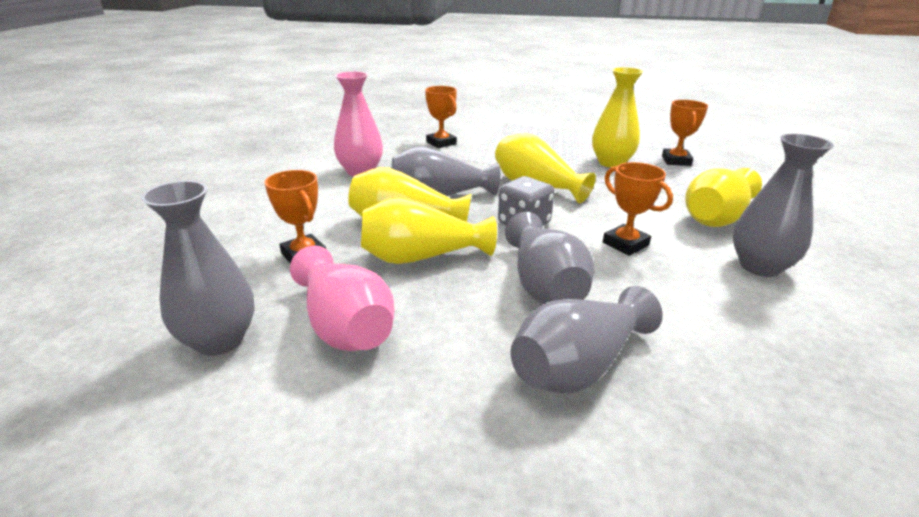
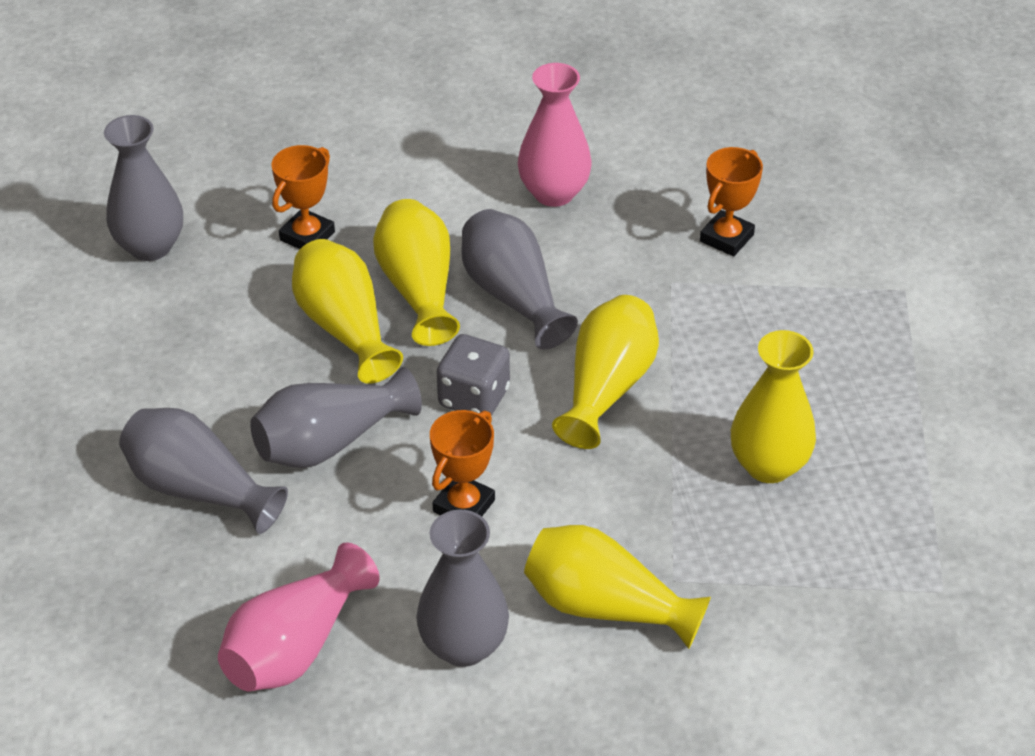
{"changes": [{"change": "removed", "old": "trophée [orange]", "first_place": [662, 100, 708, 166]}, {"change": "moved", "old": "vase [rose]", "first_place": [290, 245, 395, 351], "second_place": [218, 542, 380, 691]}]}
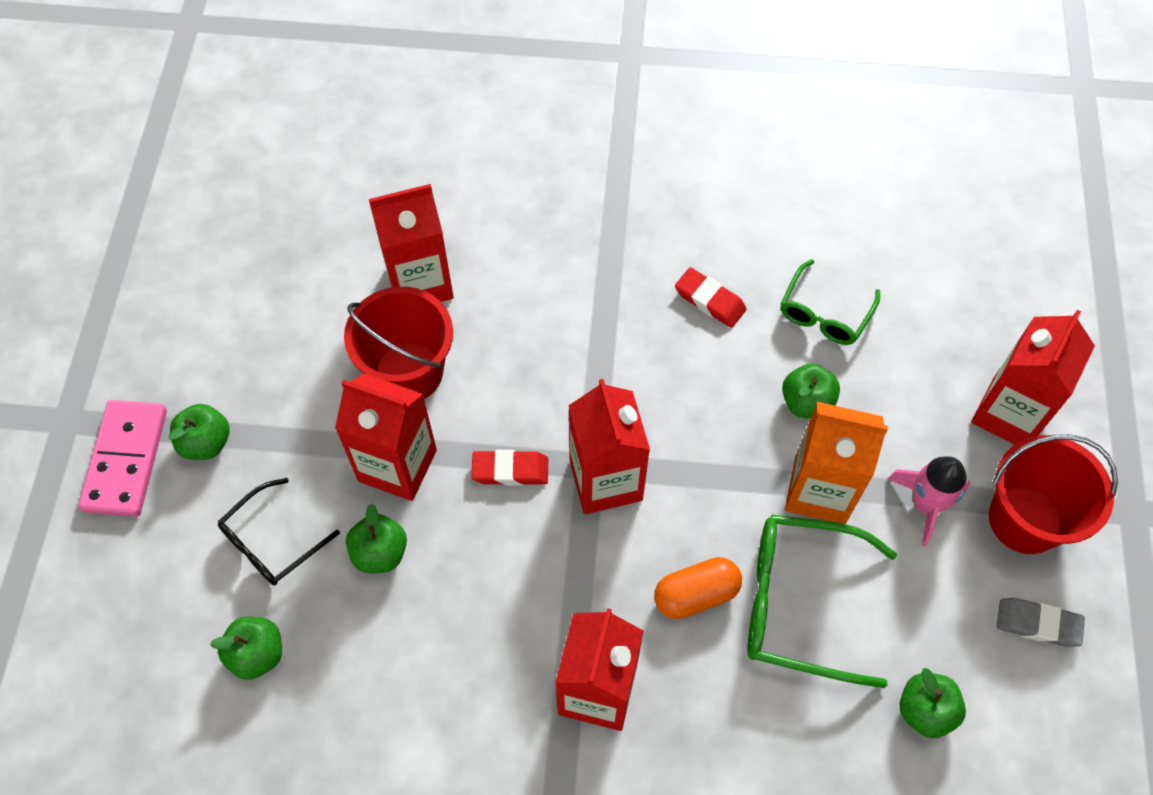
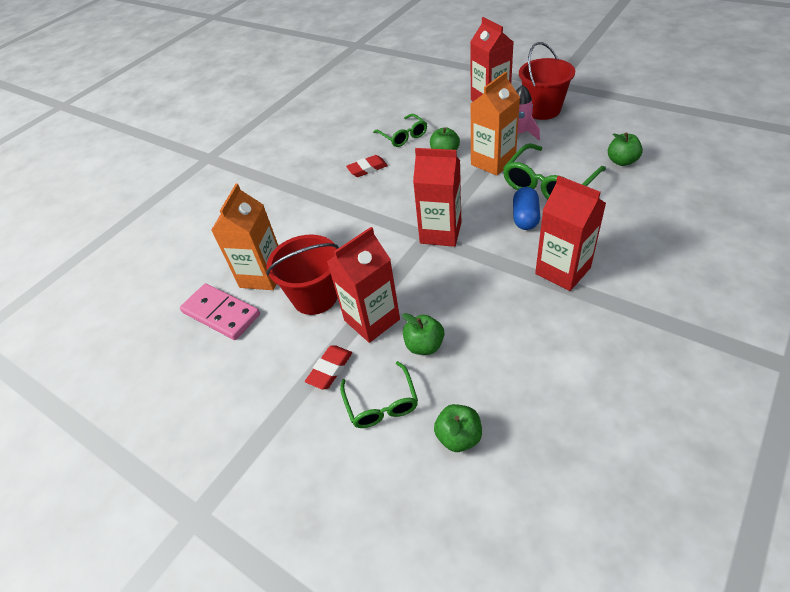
{"changes": [{"change": "removed", "old": "pomme [vert]", "first_place": [168, 404, 230, 460]}, {"change": "removed", "old": "gomme [gris]", "first_place": [997, 598, 1085, 647]}, {"change": "moved", "old": "domino [rose]", "first_place": [78, 400, 167, 517], "second_place": [180, 284, 260, 340]}, {"change": "moved", "old": "gomme [rouge]", "first_place": [471, 450, 548, 486], "second_place": [305, 345, 352, 390]}, {"change": "recoloured", "old": "lunettes [noir]", "new": "lunettes [vert]", "first_place": [218, 478, 340, 586], "second_place": [340, 361, 418, 428]}, {"change": "recoloured", "old": "brique de lait [rouge]", "new": "brique de lait [orange]", "first_place": [369, 184, 454, 302], "second_place": [211, 184, 279, 290]}, {"change": "recoloured", "old": "gélule [orange]", "new": "gélule [bleu]", "first_place": [654, 557, 742, 619], "second_place": [513, 187, 540, 230]}]}
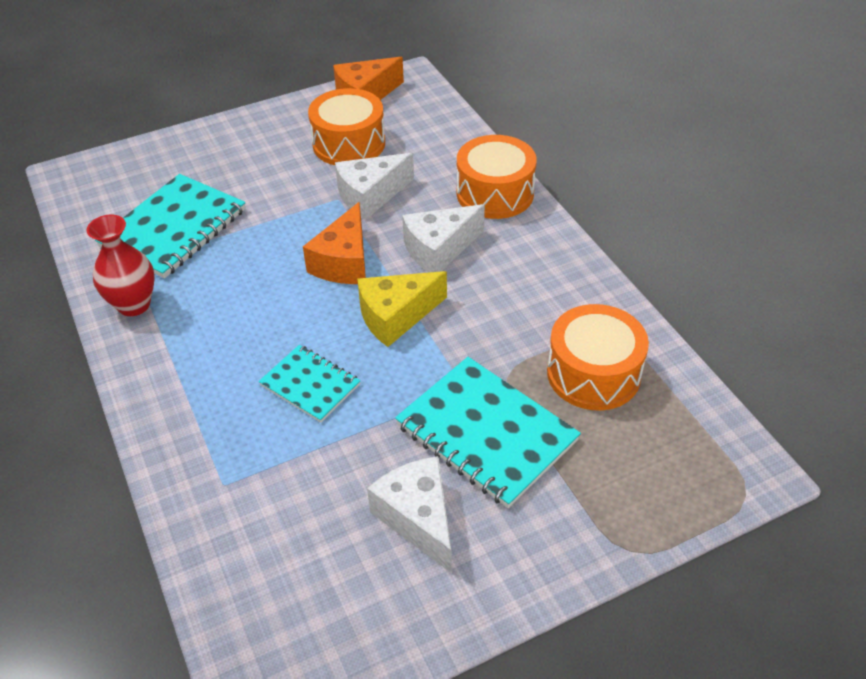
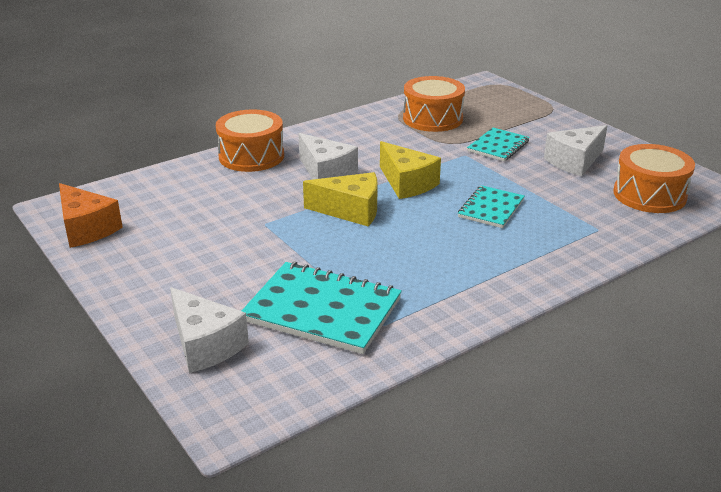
{"changes": [{"change": "removed", "old": "vase [rouge]", "first_place": [86, 215, 155, 316]}, {"change": "moved", "old": "tambour [orange]", "first_place": [308, 88, 385, 165], "second_place": [613, 144, 695, 213]}, {"change": "moved", "old": "fromage [blanc]", "first_place": [335, 153, 414, 220], "second_place": [170, 287, 249, 373]}, {"change": "recoloured", "old": "fromage [orange]", "new": "fromage [jaune]", "first_place": [303, 202, 366, 284], "second_place": [303, 172, 378, 226]}, {"change": "resized", "old": "carnet [turquoise]", "first_place": [395, 357, 581, 508], "second_place": [467, 128, 530, 161], "factor": 0.58}]}
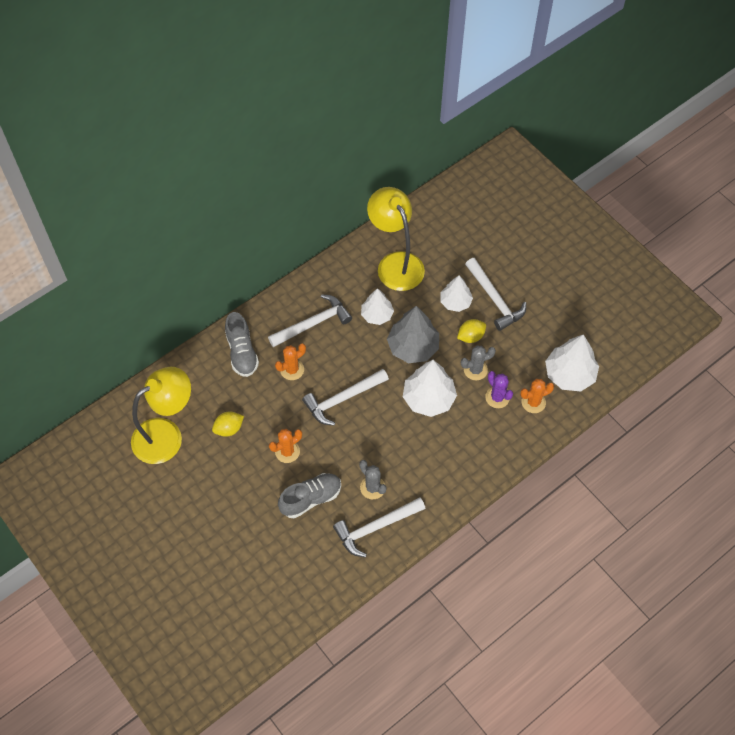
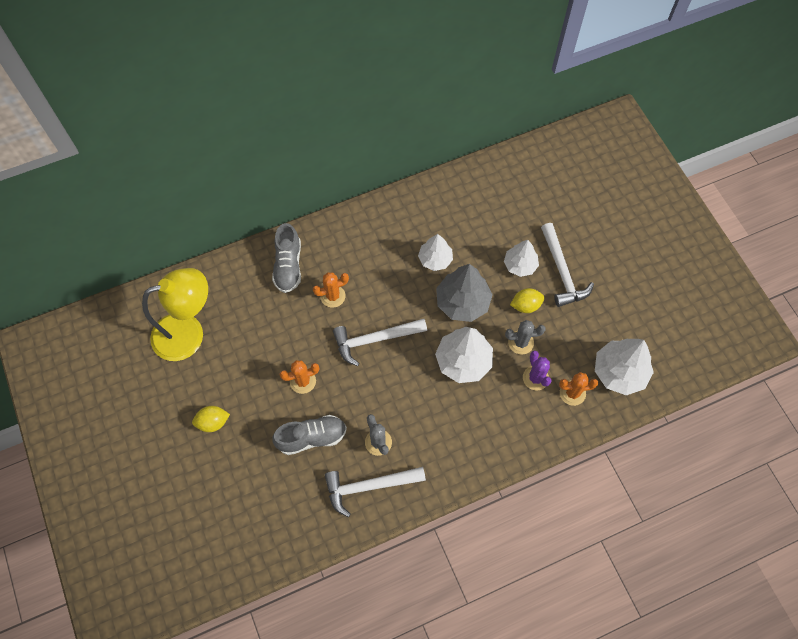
{"changes": [{"change": "removed", "old": "marteau [blanc]", "first_place": [268, 294, 352, 347]}, {"change": "removed", "old": "lampe [jaune]", "first_place": [367, 187, 425, 291]}, {"change": "moved", "old": "citron [jaune]", "first_place": [212, 412, 244, 437], "second_place": [192, 406, 230, 432]}]}
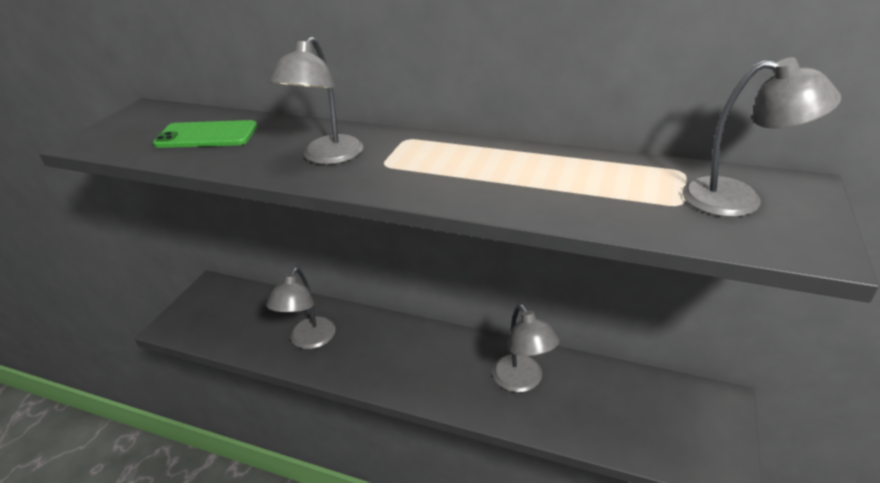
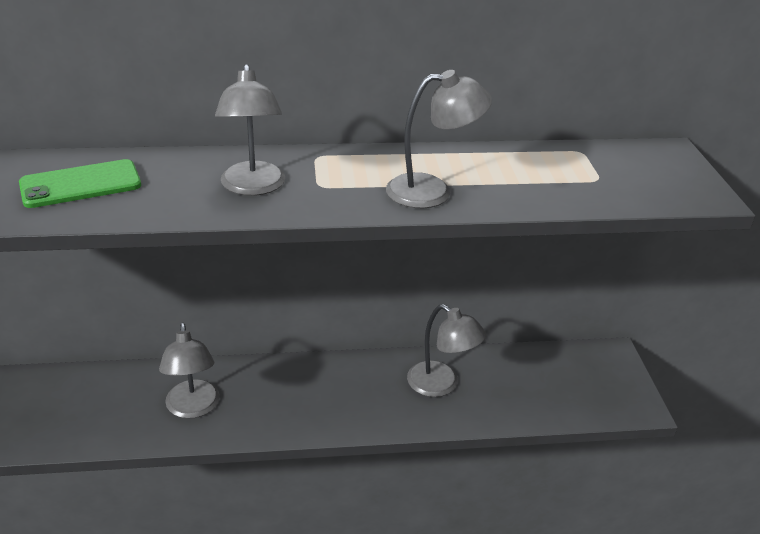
{"changes": [{"change": "moved", "old": "lampe [gris]", "first_place": [682, 57, 841, 217], "second_place": [386, 70, 492, 208]}]}
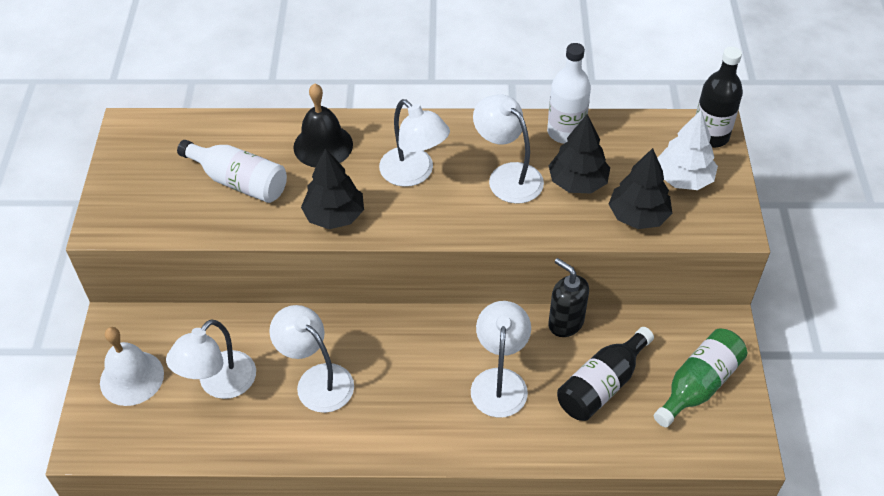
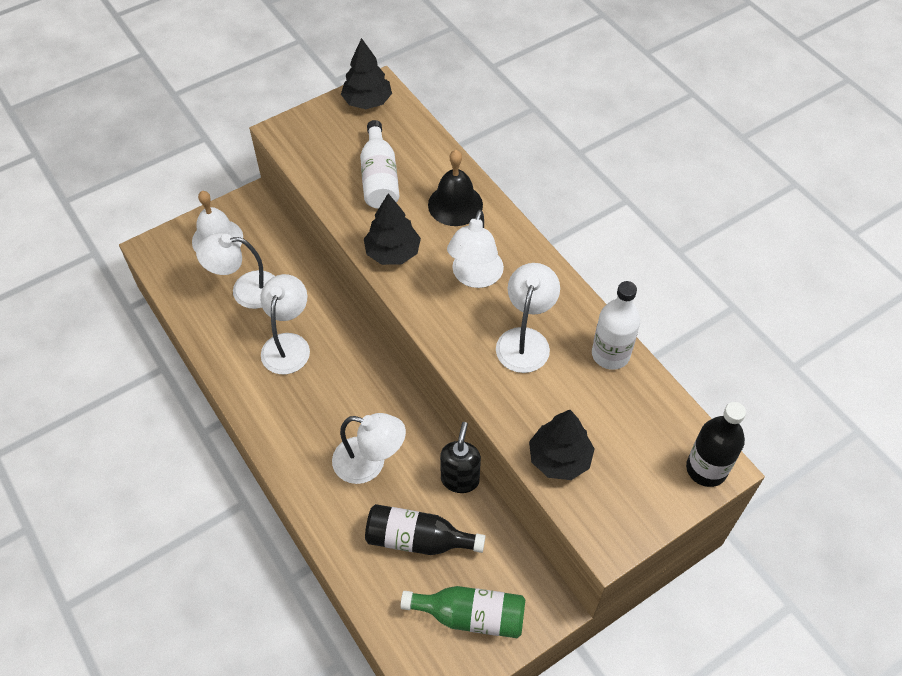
{"changes": [{"change": "removed", "old": "arbre [blanc]", "first_place": [657, 110, 718, 190]}, {"change": "moved", "old": "arbre [noir]", "first_place": [548, 114, 610, 193], "second_place": [341, 38, 392, 109]}, {"change": "turned", "old": "lampe [blanc]", "first_place": [471, 301, 531, 418], "second_place": [332, 413, 406, 484], "degrees": 45}]}
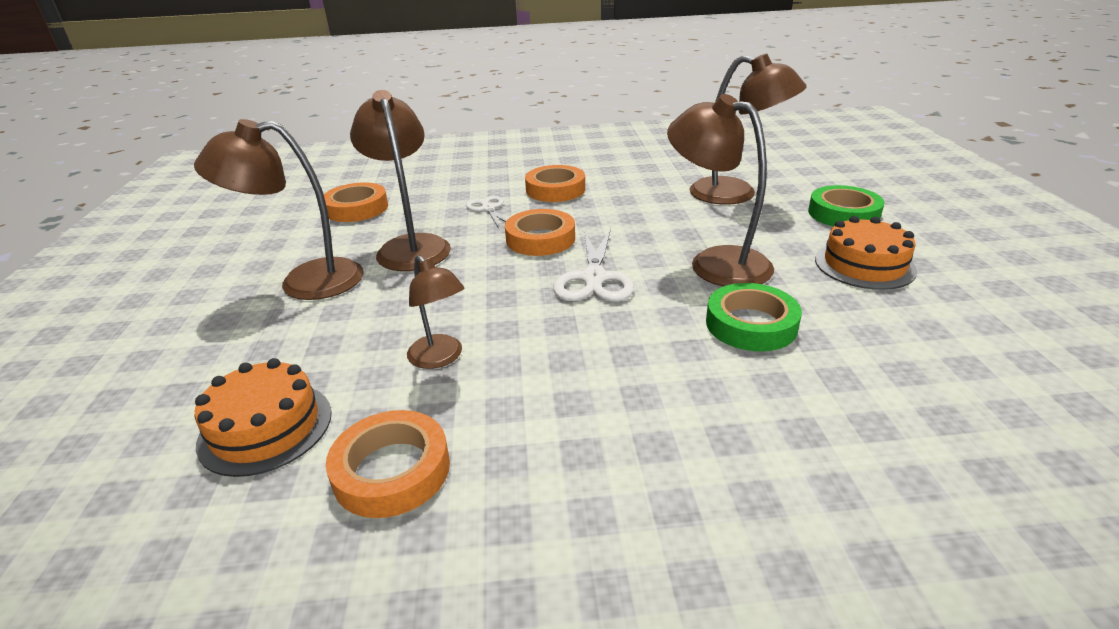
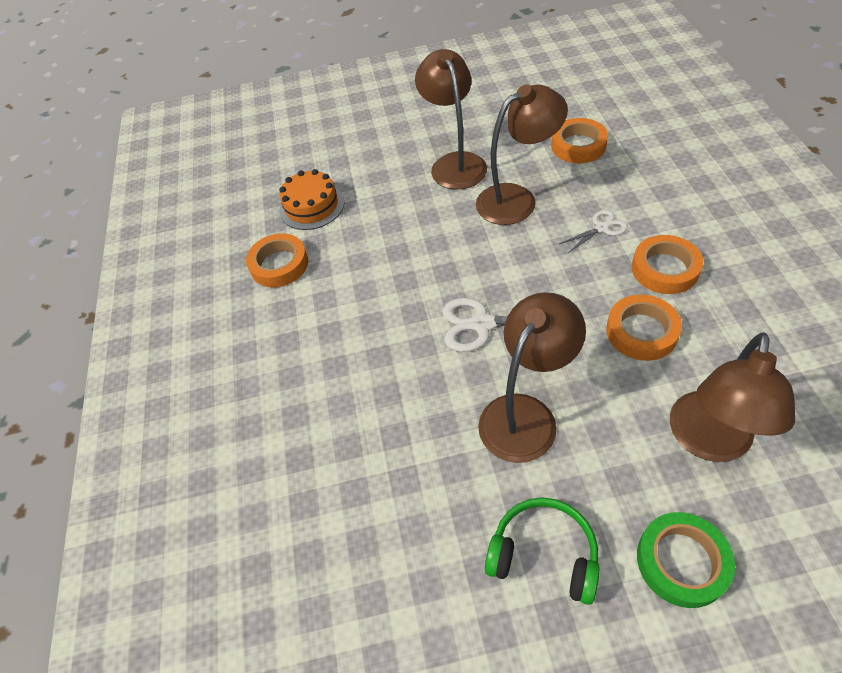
{"changes": [{"change": "removed", "old": "lampe [marron]", "first_place": [407, 255, 464, 369]}, {"change": "removed", "old": "ruban adhésif [vert]", "first_place": [706, 283, 802, 351]}, {"change": "moved", "old": "ruban adhésif [orange]", "first_place": [505, 209, 575, 256], "second_place": [606, 295, 682, 361]}, {"change": "replaced", "old": "gâteau [orange]", "new": "casque audio [vert]", "first_place": [815, 216, 917, 290], "second_place": [485, 497, 600, 605]}]}
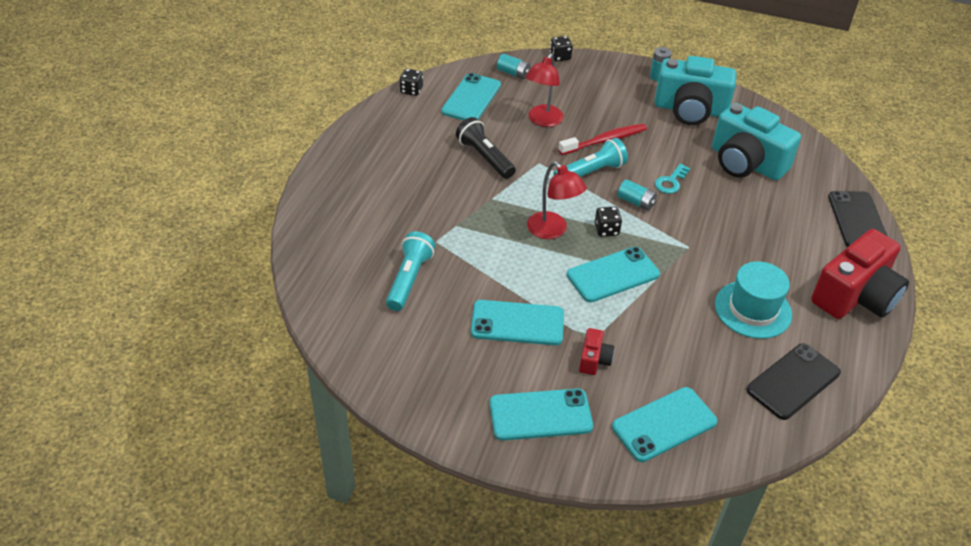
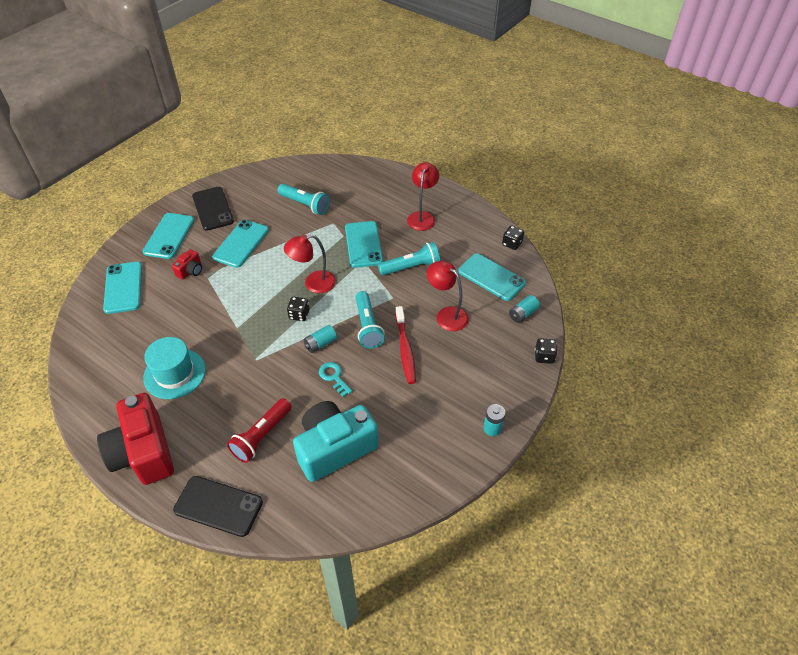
{"changes": [{"change": "removed", "old": "appareil photo [turquoise]", "first_place": [654, 56, 737, 125]}, {"change": "added", "new": "lampe de poche [rouge]", "second_place": [227, 398, 292, 463]}, {"change": "added", "new": "lampe [rouge]", "second_place": [407, 162, 439, 231]}, {"change": "moved", "old": "téléphone [turquoise]", "first_place": [567, 247, 660, 302], "second_place": [345, 221, 383, 268]}, {"change": "moved", "old": "téléphone [noir]", "first_place": [747, 343, 841, 420], "second_place": [192, 187, 234, 231]}, {"change": "recoloured", "old": "lampe de poche [noir]", "new": "lampe de poche [turquoise]", "first_place": [456, 117, 516, 179], "second_place": [378, 242, 440, 276]}, {"change": "turned", "old": "appareil photo [rouge]", "first_place": [579, 328, 614, 375], "second_place": [172, 249, 202, 280], "degrees": -90}]}
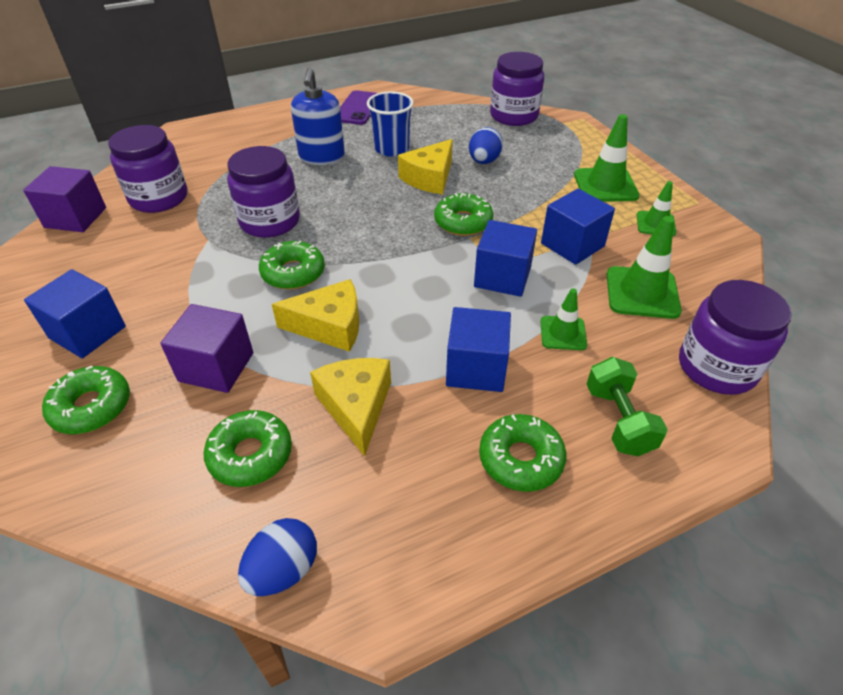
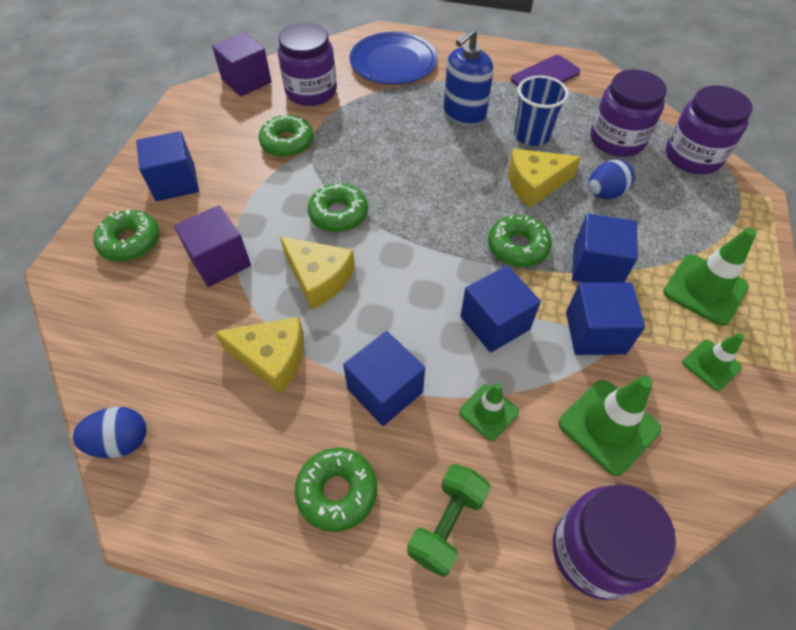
{"changes": [{"change": "added", "new": "assiette [bleu]", "second_place": [350, 32, 437, 85]}, {"change": "added", "new": "cube [bleu]", "second_place": [572, 214, 638, 283]}, {"change": "moved", "old": "beignet [vert]", "first_place": [203, 410, 292, 487], "second_place": [259, 114, 314, 157]}, {"change": "moved", "old": "bocal [violet]", "first_place": [227, 146, 300, 238], "second_place": [591, 69, 667, 157]}, {"change": "turned", "old": "fromage [jaune]", "first_place": [310, 358, 391, 456], "second_place": [214, 317, 304, 394], "degrees": 75}]}
